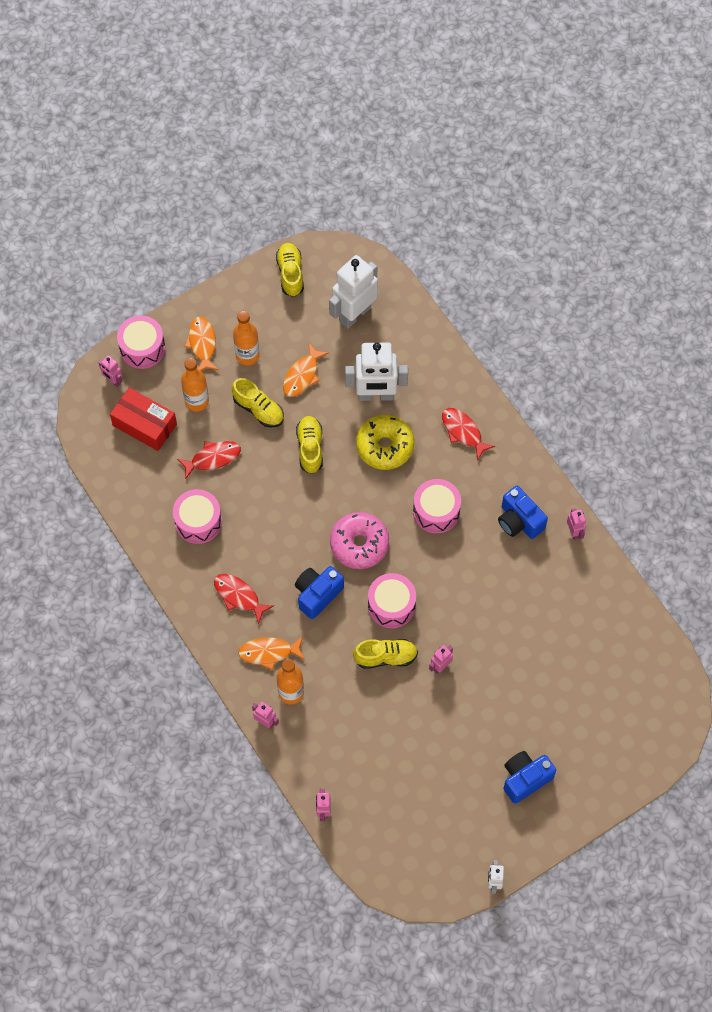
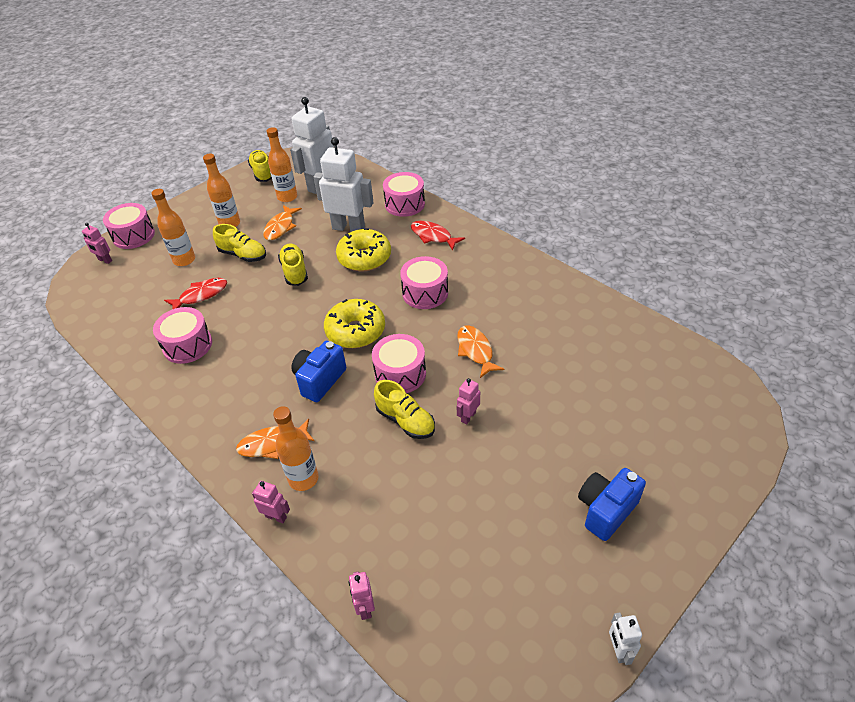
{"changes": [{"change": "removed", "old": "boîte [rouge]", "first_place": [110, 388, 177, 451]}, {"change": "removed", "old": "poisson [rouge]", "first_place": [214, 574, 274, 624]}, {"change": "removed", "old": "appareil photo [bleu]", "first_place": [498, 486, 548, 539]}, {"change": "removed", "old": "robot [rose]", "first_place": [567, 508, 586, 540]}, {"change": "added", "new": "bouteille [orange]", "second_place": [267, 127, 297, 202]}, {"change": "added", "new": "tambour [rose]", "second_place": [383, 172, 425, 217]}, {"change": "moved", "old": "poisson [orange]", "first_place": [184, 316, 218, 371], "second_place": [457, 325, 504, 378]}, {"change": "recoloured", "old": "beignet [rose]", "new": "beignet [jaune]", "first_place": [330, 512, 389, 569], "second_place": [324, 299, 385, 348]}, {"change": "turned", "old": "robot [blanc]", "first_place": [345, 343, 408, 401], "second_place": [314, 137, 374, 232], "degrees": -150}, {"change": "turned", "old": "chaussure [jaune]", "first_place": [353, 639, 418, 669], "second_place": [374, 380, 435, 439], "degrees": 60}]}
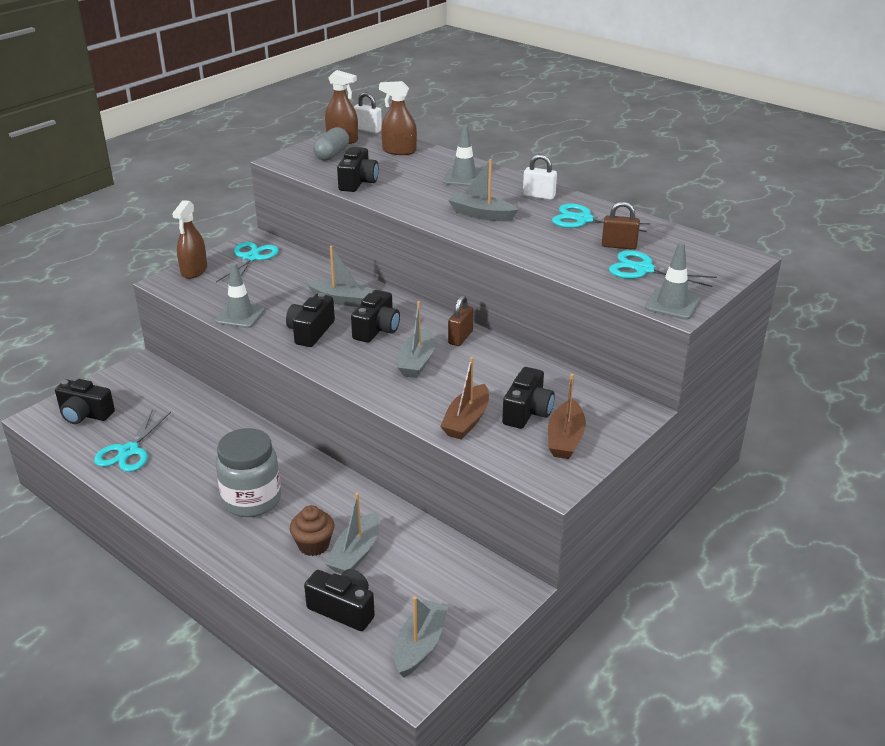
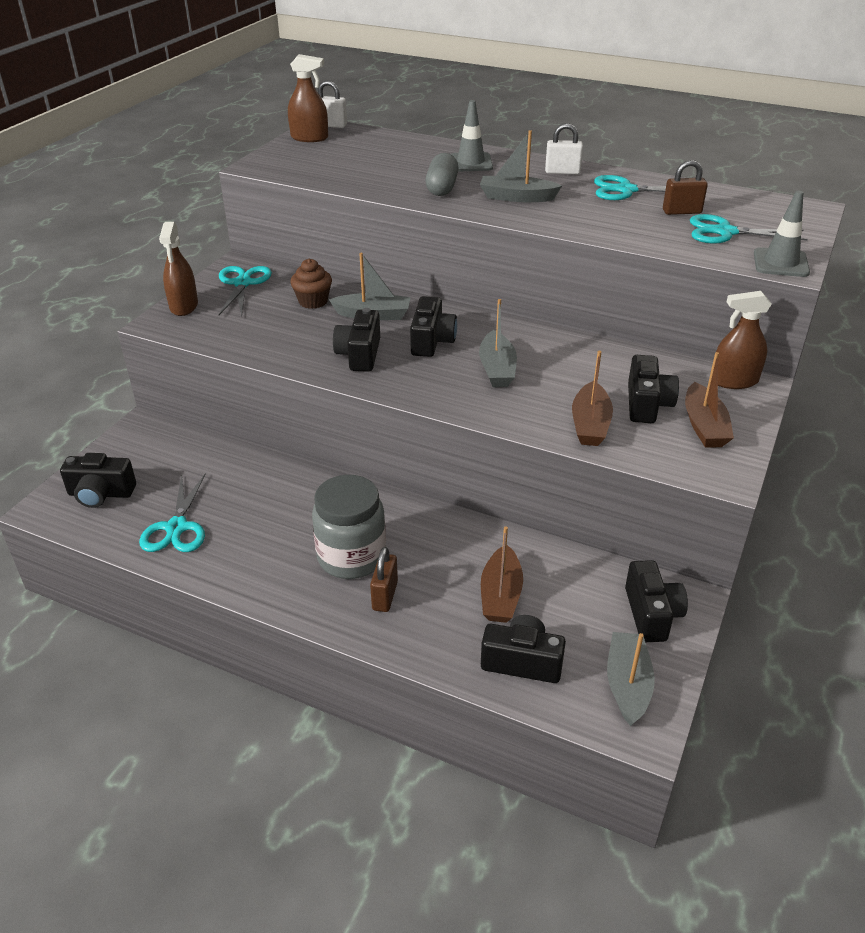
{"changes": [{"change": "removed", "old": "cône de chantier [gris]", "first_place": [215, 263, 265, 328]}, {"change": "moved", "old": "muffin [marron]", "first_place": [290, 505, 334, 556], "second_place": [291, 259, 332, 309]}, {"change": "moved", "old": "gélule [gris]", "first_place": [313, 127, 349, 161], "second_place": [425, 153, 459, 196]}, {"change": "moved", "old": "appareil photo [noir]", "first_place": [337, 147, 379, 192], "second_place": [625, 560, 688, 642]}, {"change": "moved", "old": "vaporisateur [marron]", "first_place": [379, 81, 417, 155], "second_place": [716, 291, 772, 389]}, {"change": "moved", "old": "cadenas [marron]", "first_place": [448, 295, 474, 346], "second_place": [370, 547, 398, 612]}, {"change": "recoloured", "old": "bateau [gris]", "new": "bateau [marron]", "first_place": [325, 493, 379, 574], "second_place": [481, 526, 523, 623]}]}
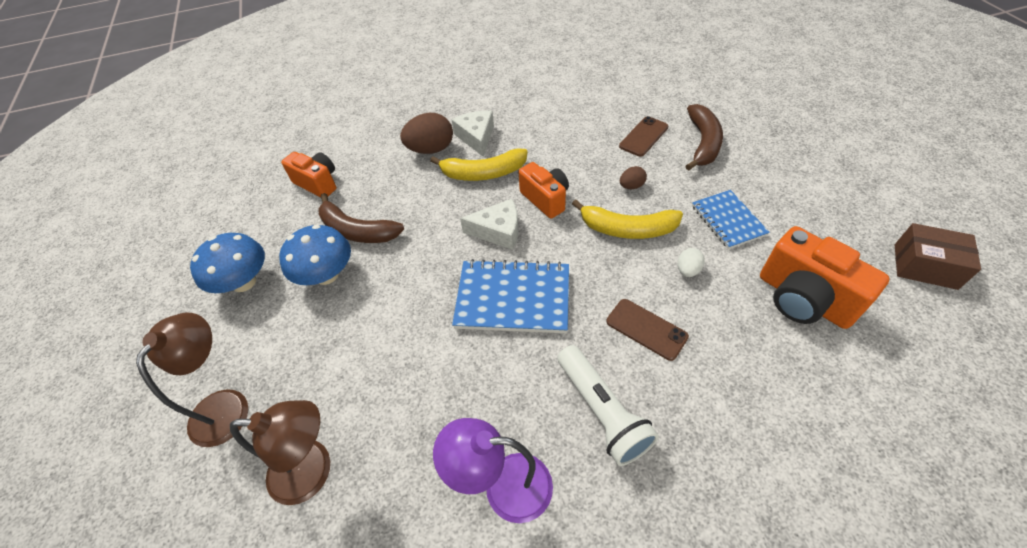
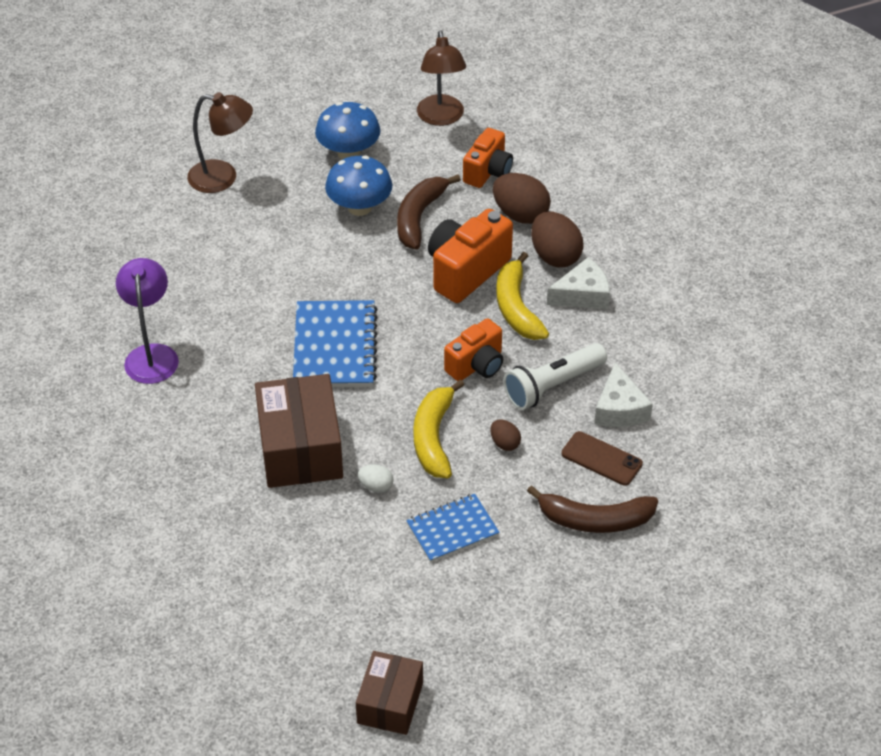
{"changes": [{"change": "added", "new": "œuf [marron]", "second_place": [493, 173, 551, 224]}, {"change": "moved", "old": "lampe [marron]", "first_place": [230, 400, 330, 505], "second_place": [417, 30, 466, 126]}, {"change": "moved", "old": "fromage [blanc]", "first_place": [460, 199, 518, 250], "second_place": [594, 362, 653, 427]}, {"change": "moved", "old": "lampe de poche [blanc]", "first_place": [558, 345, 659, 466], "second_place": [503, 343, 607, 410]}, {"change": "moved", "old": "appareil photo [orange]", "first_place": [760, 226, 890, 329], "second_place": [428, 209, 513, 303]}, {"change": "replaced", "old": "téléphone [marron]", "new": "boîte [marron]", "first_place": [606, 299, 689, 361], "second_place": [255, 374, 343, 488]}]}
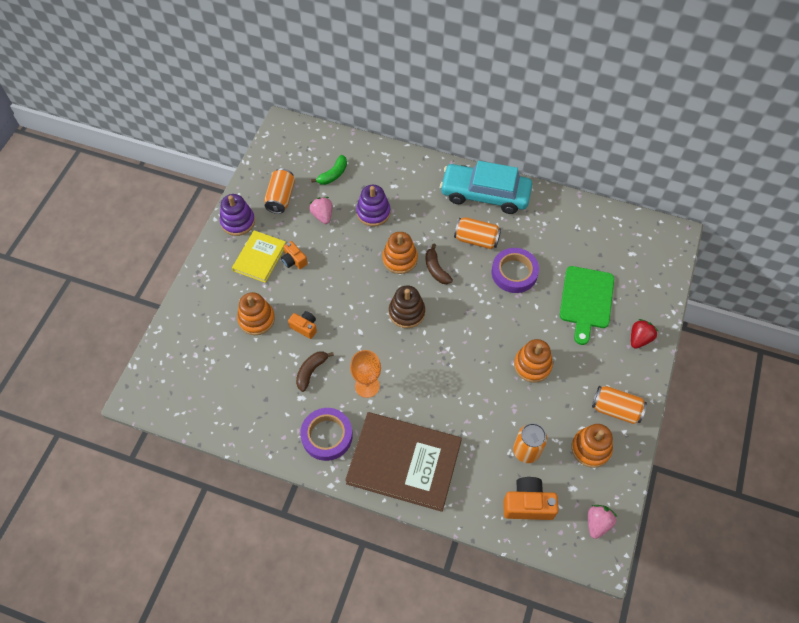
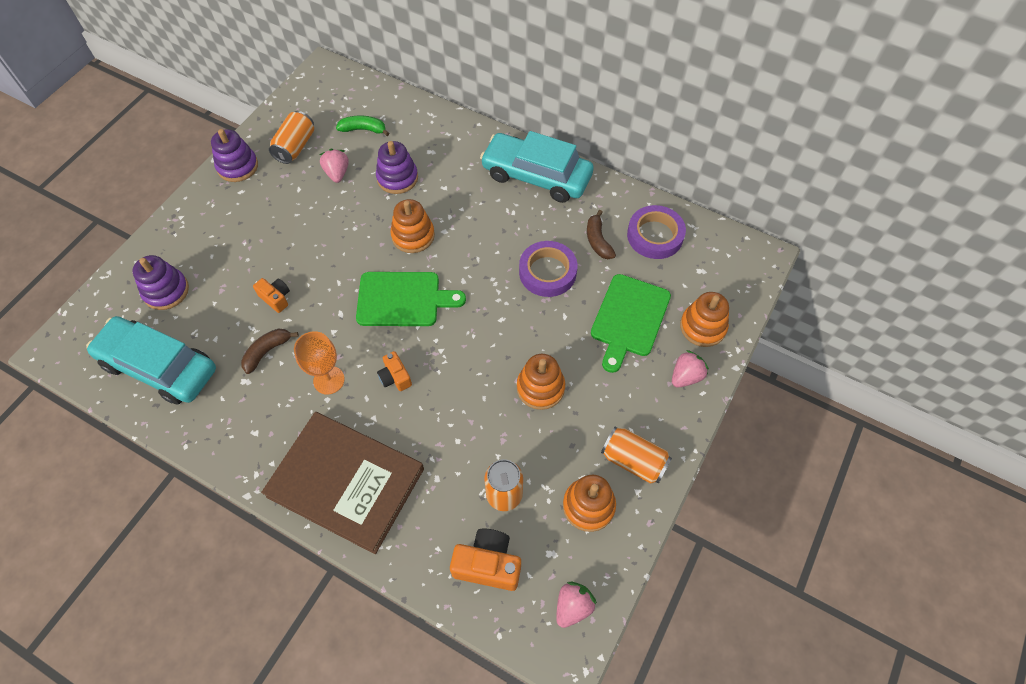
{"changes": [{"change": "removed", "old": "livre [jaune]", "first_place": [232, 230, 286, 283]}, {"change": "removed", "old": "canette [orange]", "first_place": [454, 217, 501, 249]}, {"change": "added", "new": "voiture [turquoise]", "second_place": [86, 316, 216, 405]}, {"change": "added", "new": "jouet à empiler [violet]", "second_place": [133, 255, 189, 310]}, {"change": "moved", "old": "jouet à empiler [orange]", "first_place": [237, 292, 275, 335], "second_place": [680, 292, 729, 347]}, {"change": "moved", "old": "appareil photo [orange]", "first_place": [281, 241, 308, 269], "second_place": [377, 351, 412, 391]}, {"change": "moved", "old": "ruban adhésif [violet]", "first_place": [300, 408, 353, 461], "second_place": [627, 205, 686, 259]}, {"change": "moved", "old": "banane [marron]", "first_place": [426, 244, 453, 284], "second_place": [587, 210, 616, 259]}, {"change": "replaced", "old": "jouet à empiler [marron]", "new": "planche à découper [vert]", "first_place": [389, 286, 425, 328], "second_place": [356, 272, 466, 326]}, {"change": "recoloured", "old": "fraise [rouge]", "new": "fraise [rose]", "first_place": [631, 319, 659, 349], "second_place": [672, 350, 709, 388]}, {"change": "turned", "old": "banane [vert]", "first_place": [311, 155, 347, 185], "second_place": [336, 115, 389, 136], "degrees": -135}]}
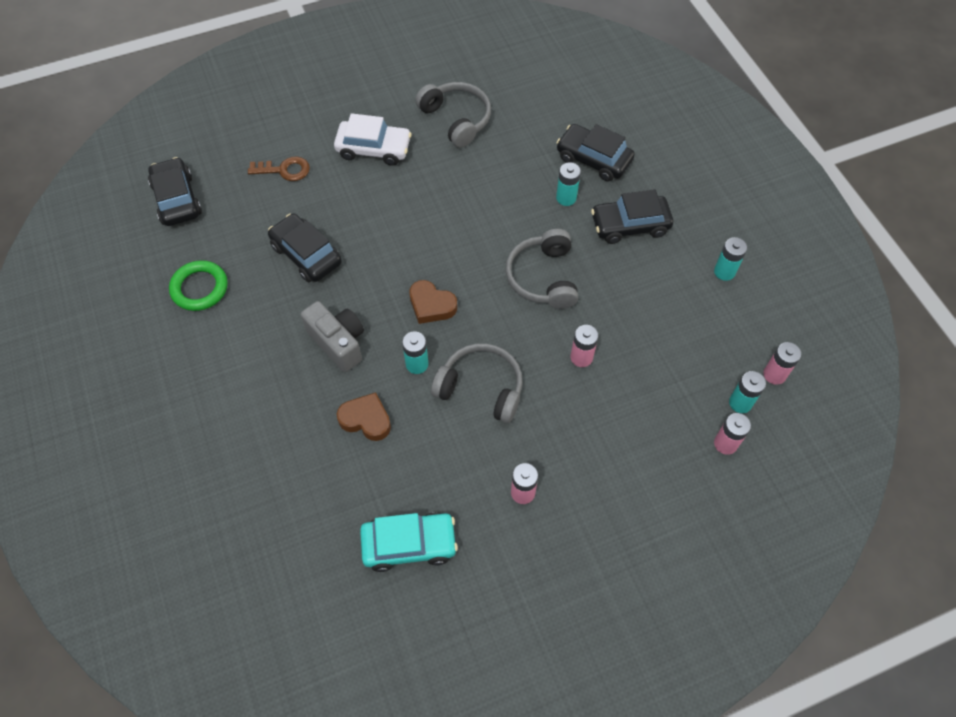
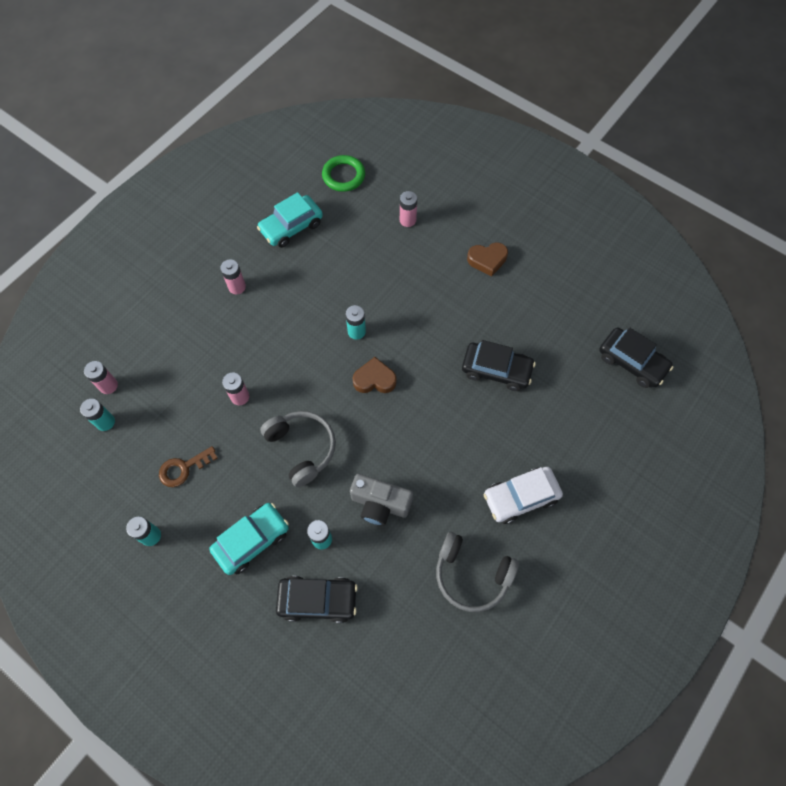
{"changes": [{"change": "removed", "old": "casque audio [gris]", "first_place": [431, 343, 523, 423]}, {"change": "moved", "old": "anneau [vert]", "first_place": [169, 260, 228, 311], "second_place": [322, 155, 365, 192]}, {"change": "moved", "old": "clé [marron]", "first_place": [248, 157, 310, 181], "second_place": [159, 446, 218, 487]}, {"change": "moved", "old": "appareil photo [gris]", "first_place": [301, 301, 364, 372], "second_place": [350, 474, 413, 526]}, {"change": "moved", "old": "cœur [marron]", "first_place": [337, 392, 391, 441], "second_place": [467, 242, 508, 277]}, {"change": "moved", "old": "pile [rose]", "first_place": [763, 342, 801, 385], "second_place": [400, 191, 417, 227]}, {"change": "recoloured", "old": "voiture [noir]", "new": "voiture [turquoise]", "first_place": [591, 189, 673, 244], "second_place": [209, 503, 289, 575]}]}
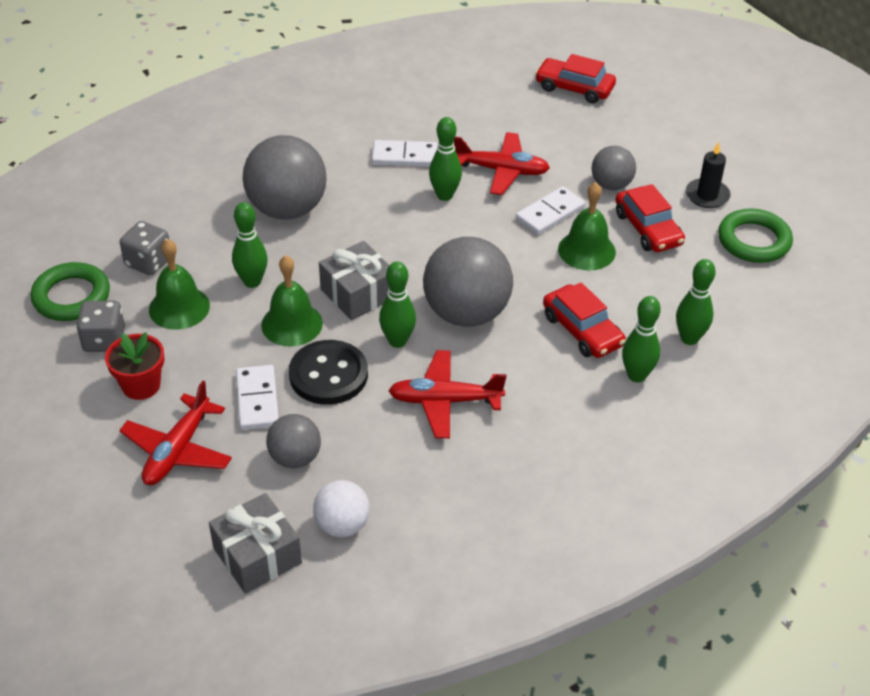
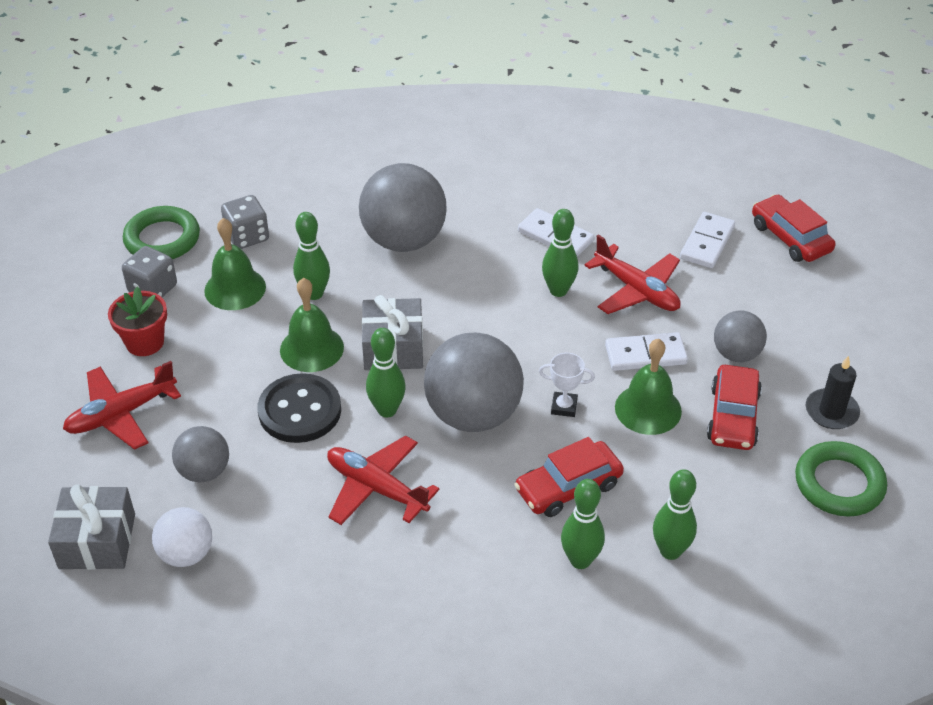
{"changes": [{"change": "added", "new": "trophée [blanc]", "second_place": [539, 353, 595, 417]}, {"change": "moved", "old": "domino [blanc]", "first_place": [236, 365, 279, 430], "second_place": [680, 212, 735, 268]}, {"change": "turned", "old": "voiture [rouge]", "first_place": [543, 283, 626, 358], "second_place": [514, 437, 624, 517], "degrees": 60}]}
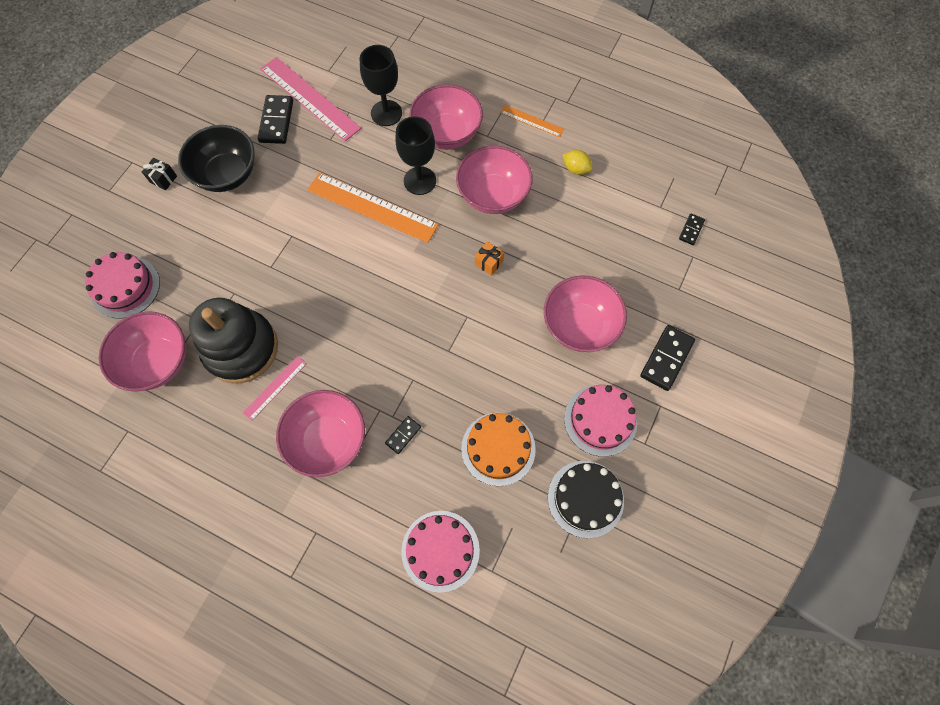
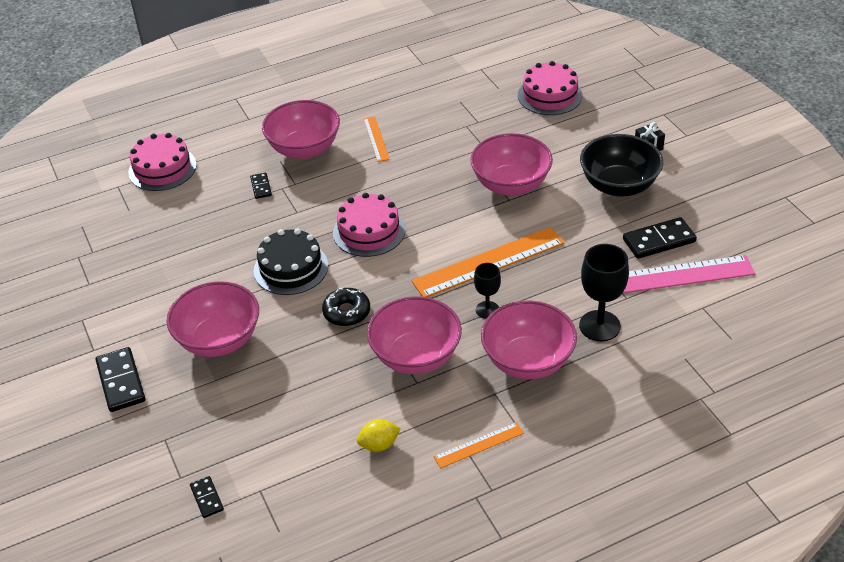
{"changes": [{"change": "removed", "old": "jouet à empiler [noir]", "first_place": [189, 298, 278, 383]}, {"change": "removed", "old": "gâteau [orange]", "first_place": [461, 413, 536, 486]}, {"change": "moved", "old": "bol [rose]", "first_place": [99, 311, 186, 392], "second_place": [470, 133, 553, 196]}, {"change": "moved", "old": "gâteau [noir]", "first_place": [548, 461, 624, 538], "second_place": [254, 229, 328, 295]}, {"change": "moved", "old": "gâteau [rose]", "first_place": [564, 385, 637, 457], "second_place": [333, 193, 405, 257]}, {"change": "replaced", "old": "cadeau [orange]", "new": "beignet [noir]", "first_place": [475, 241, 504, 276], "second_place": [322, 288, 370, 326]}, {"change": "recoloured", "old": "règle [rose]", "new": "règle [orange]", "first_place": [243, 356, 307, 421], "second_place": [364, 117, 390, 162]}, {"change": "turned", "old": "domino [noir]", "first_place": [258, 95, 293, 144], "second_place": [623, 217, 697, 259], "degrees": -60}, {"change": "resized", "old": "verre à pied [noir]", "first_place": [395, 116, 436, 195], "second_place": [474, 263, 501, 319], "factor": 0.59}]}
